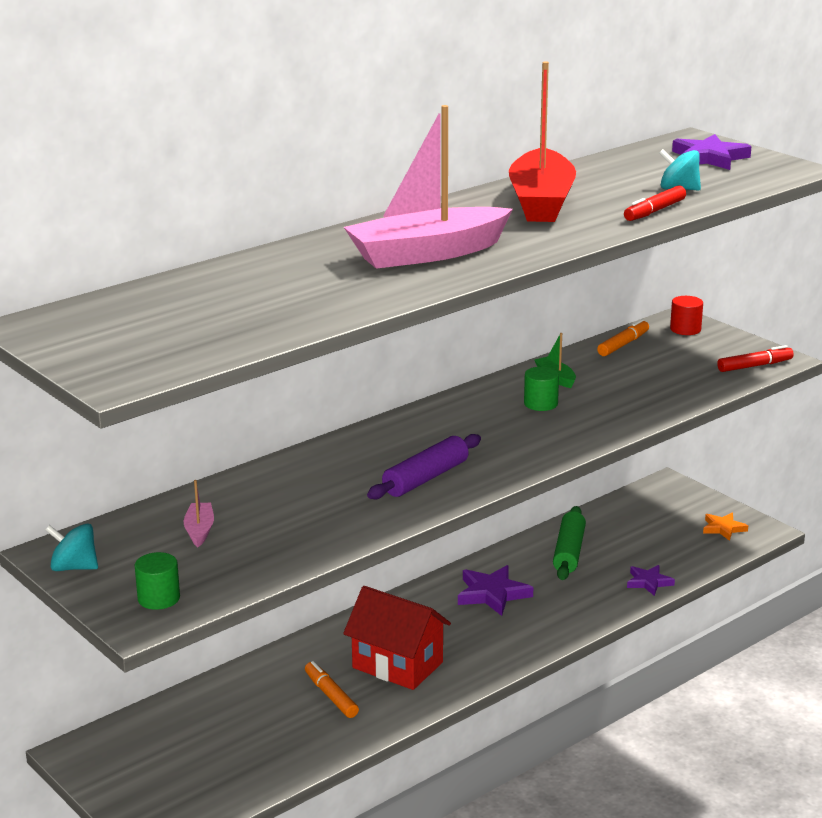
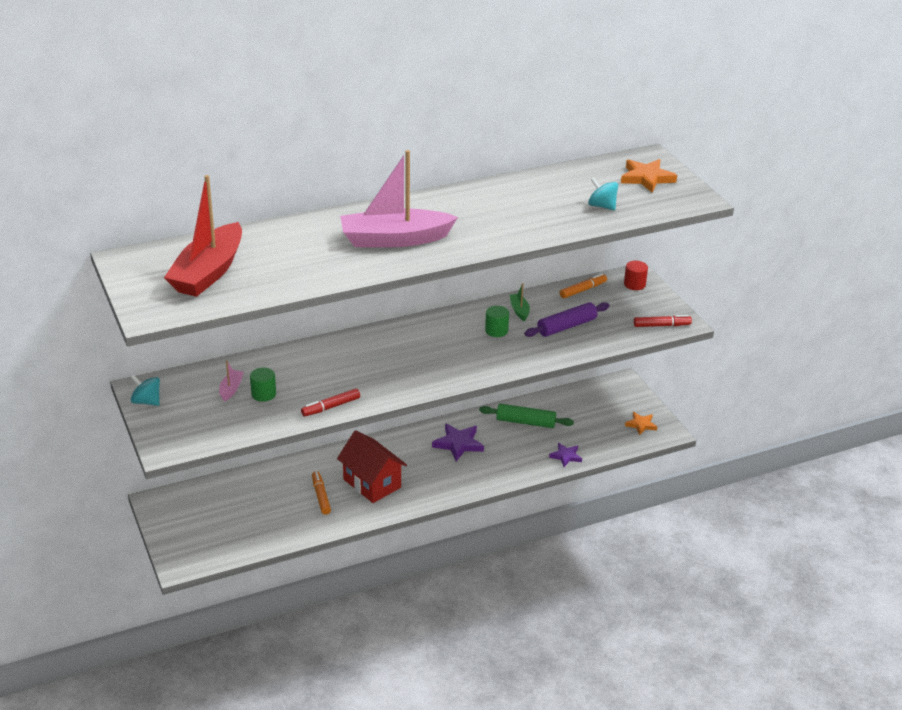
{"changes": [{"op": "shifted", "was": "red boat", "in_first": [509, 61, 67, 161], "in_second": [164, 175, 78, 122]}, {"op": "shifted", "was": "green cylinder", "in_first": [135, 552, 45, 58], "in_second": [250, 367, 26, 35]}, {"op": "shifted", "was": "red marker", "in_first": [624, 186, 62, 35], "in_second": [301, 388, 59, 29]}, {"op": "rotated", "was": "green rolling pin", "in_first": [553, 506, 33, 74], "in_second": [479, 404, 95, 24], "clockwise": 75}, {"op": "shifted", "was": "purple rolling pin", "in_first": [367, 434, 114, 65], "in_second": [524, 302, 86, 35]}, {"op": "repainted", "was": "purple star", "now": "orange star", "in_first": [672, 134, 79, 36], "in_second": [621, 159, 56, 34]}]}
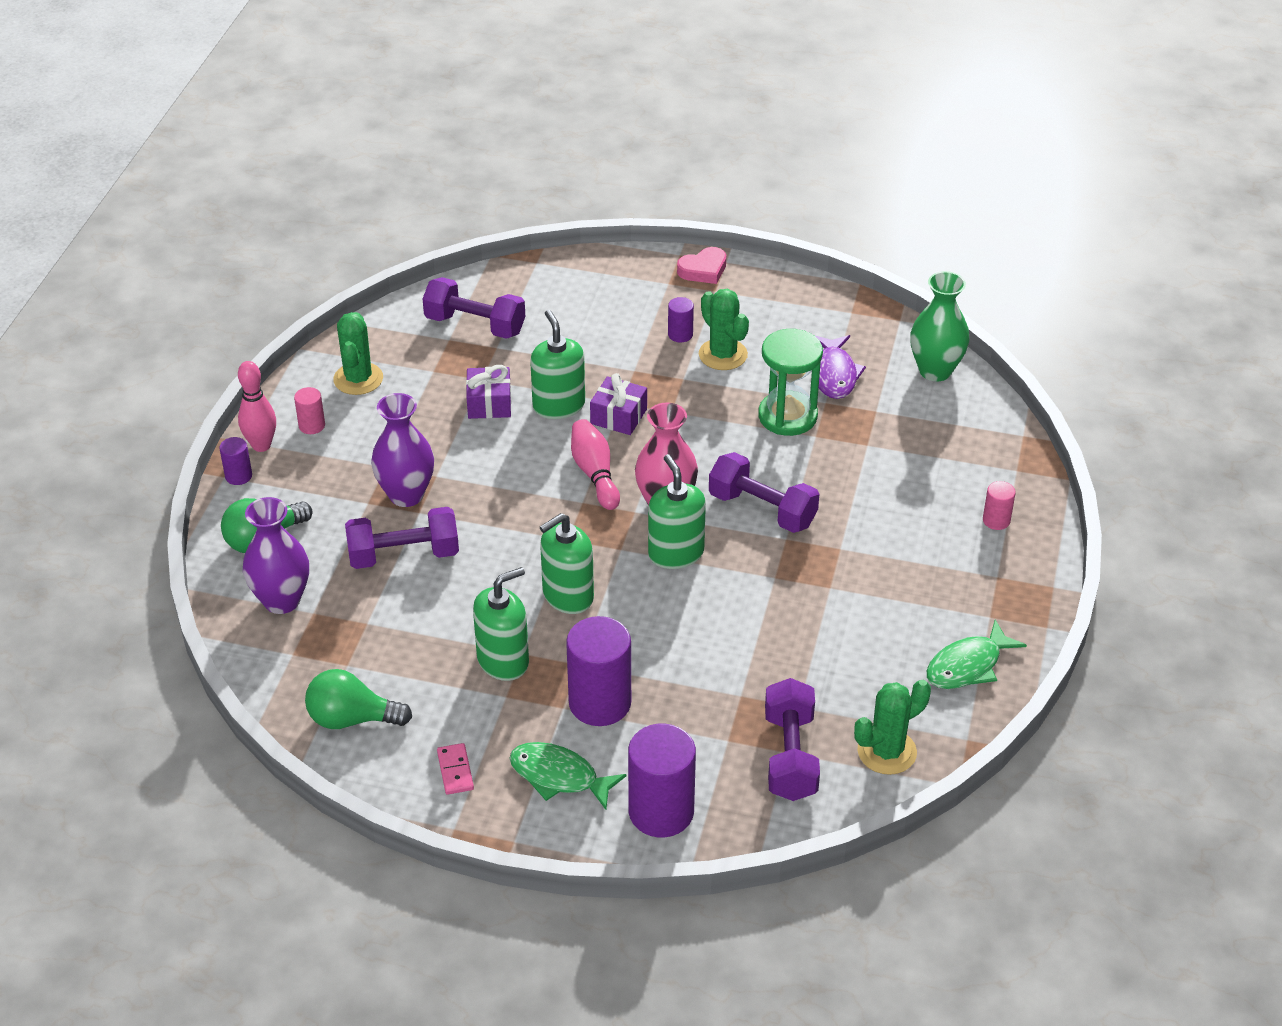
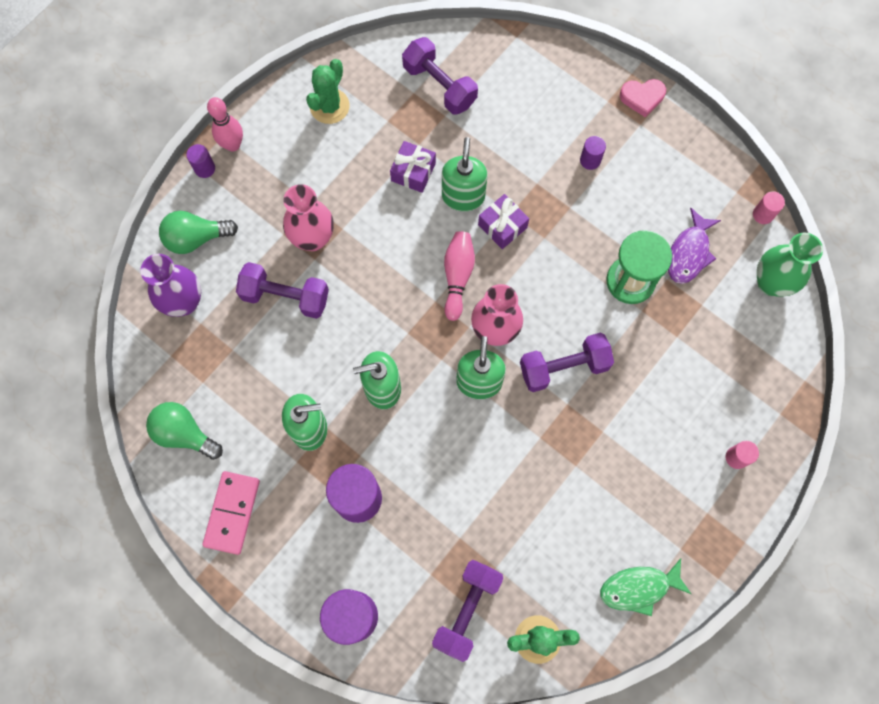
{"changes": [{"op": "scaled", "was": "pink domino", "in_first": [437, 743, 37, 52], "in_second": [202, 471, 58, 84], "ratio": 1.79}, {"op": "repainted", "was": "purple vase", "now": "pink vase", "in_first": [371, 393, 63, 114], "in_second": [283, 184, 51, 67]}, {"op": "rotated", "was": "purple dumbbell", "in_first": [709, 452, 110, 81], "in_second": [520, 333, 94, 59], "clockwise": -75}, {"op": "shifted", "was": "pink cylinder", "in_first": [294, 387, 31, 47], "in_second": [753, 191, 32, 33]}, {"op": "gone", "was": "green fish", "in_first": [509, 742, 118, 68]}, {"op": "gone", "was": "green cactus", "in_first": [699, 289, 50, 81]}]}
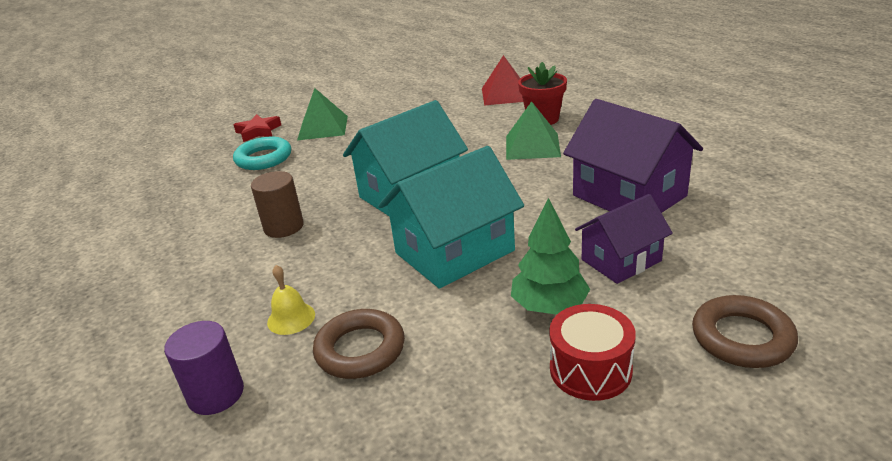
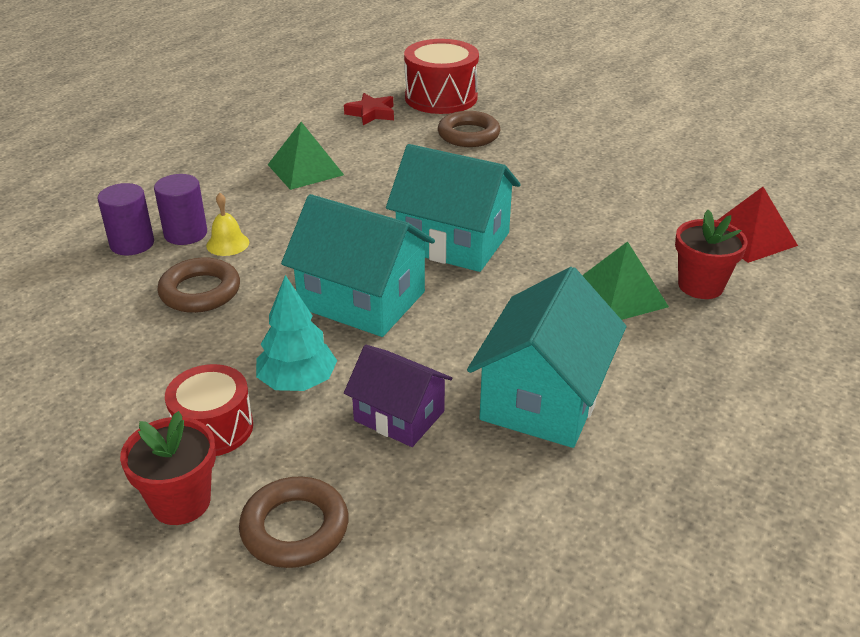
{"changes": [{"op": "new", "now": "red flower pot", "in_second": [120, 411, 96, 114]}, {"op": "new", "now": "purple cylinder", "in_second": [154, 174, 53, 71]}, {"op": "repainted", "was": "green tree", "now": "turquoise tree", "in_first": [511, 198, 79, 116], "in_second": [256, 275, 81, 116]}, {"op": "shifted", "was": "green pyramid", "in_first": [297, 88, 51, 52], "in_second": [268, 122, 76, 68]}, {"op": "shifted", "was": "red star", "in_first": [234, 114, 47, 28], "in_second": [344, 93, 50, 32]}, {"op": "new", "now": "red drum", "in_second": [404, 39, 75, 75]}, {"op": "repainted", "was": "turquoise ring", "now": "brown ring", "in_first": [233, 136, 58, 34], "in_second": [438, 111, 62, 36]}, {"op": "repainted", "was": "purple house", "now": "turquoise house", "in_first": [563, 99, 140, 114], "in_second": [467, 267, 159, 181]}, {"op": "gone", "was": "brown cylinder", "in_first": [251, 171, 53, 67]}]}
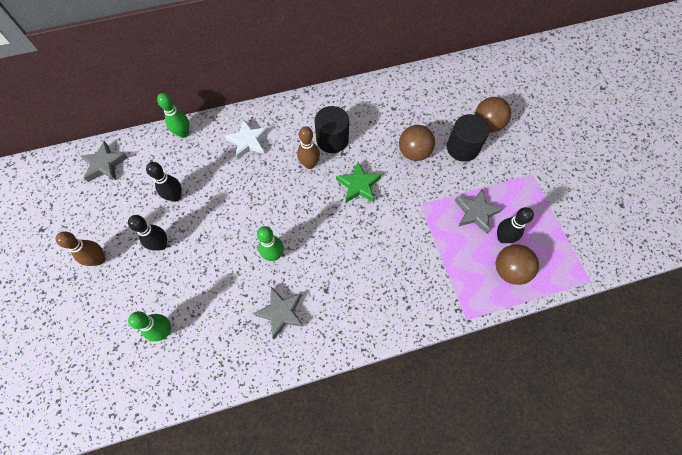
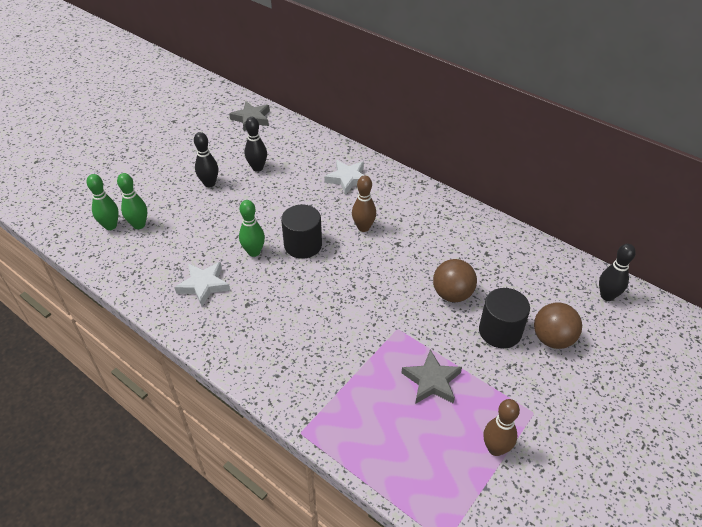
{"changes": [{"op": "shifted", "was": "green bowling pin", "in_first": [157, 93, 32, 45], "in_second": [87, 174, 32, 56]}, {"op": "repainted", "was": "grey star", "now": "white star", "in_first": [253, 287, 51, 52], "in_second": [174, 262, 56, 44]}, {"op": "shifted", "was": "black cylinder", "in_first": [314, 106, 35, 47], "in_second": [281, 205, 41, 54]}, {"op": "shifted", "was": "brown bowling pin", "in_first": [56, 231, 49, 35], "in_second": [483, 399, 37, 57]}, {"op": "shifted", "was": "black bowling pin", "in_first": [497, 207, 37, 36], "in_second": [599, 244, 37, 57]}, {"op": "gone", "was": "green star", "in_first": [336, 162, 45, 41]}, {"op": "gone", "was": "brown ball", "in_first": [496, 244, 43, 41]}]}
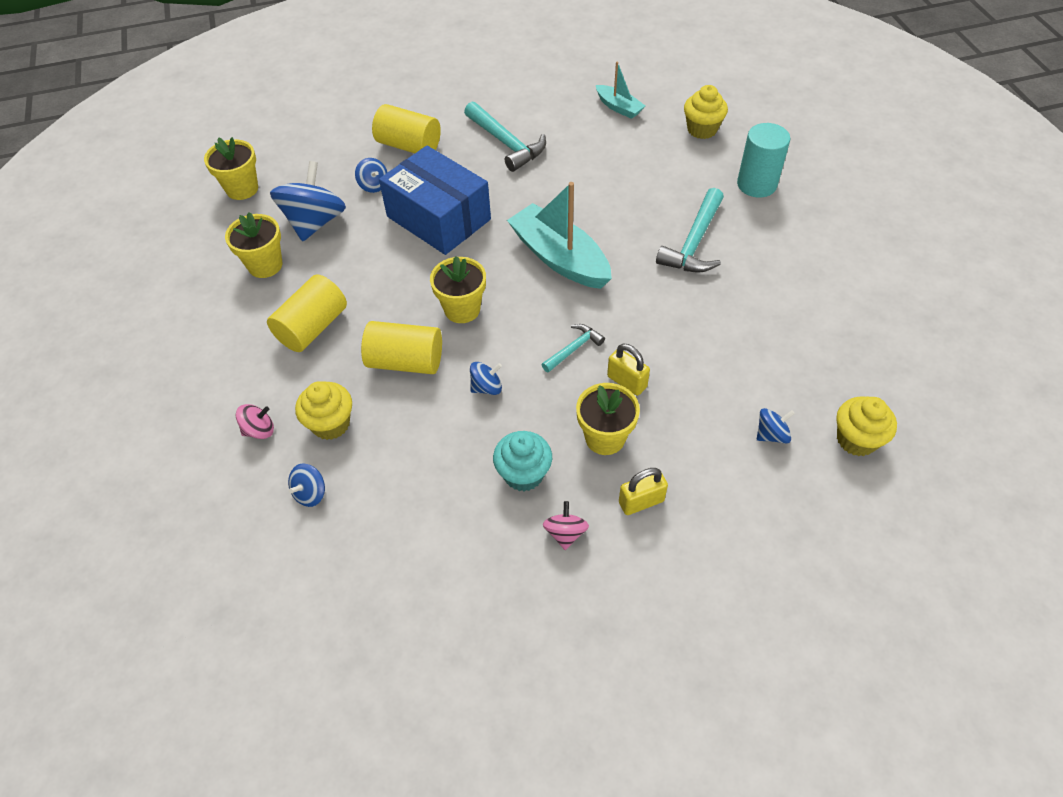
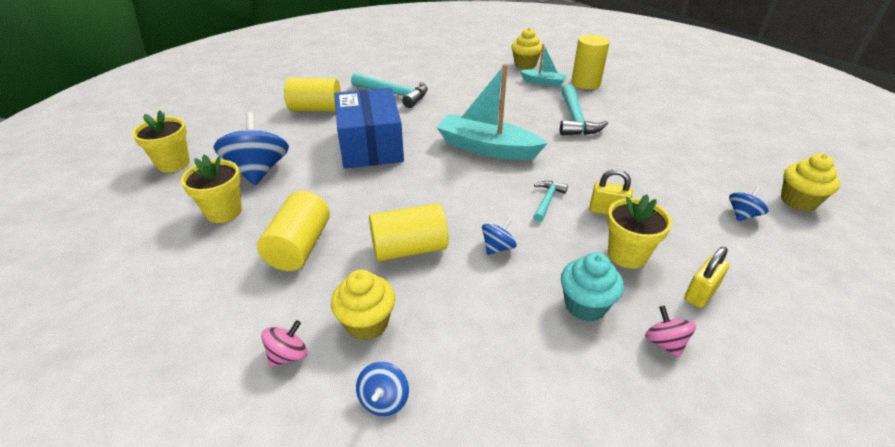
{"changes": [{"op": "rotated", "was": "blue box", "in_first": [379, 145, 112, 110], "in_second": [335, 88, 69, 81], "clockwise": 60}, {"op": "shifted", "was": "turquoise boat", "in_first": [596, 61, 49, 58], "in_second": [520, 44, 47, 43]}, {"op": "repainted", "was": "turquoise cylinder", "now": "yellow cylinder", "in_first": [737, 123, 53, 75], "in_second": [571, 35, 39, 54]}, {"op": "gone", "was": "blue spinning top", "in_first": [355, 158, 33, 35]}, {"op": "gone", "was": "yellow flower pot", "in_first": [430, 256, 56, 67]}]}
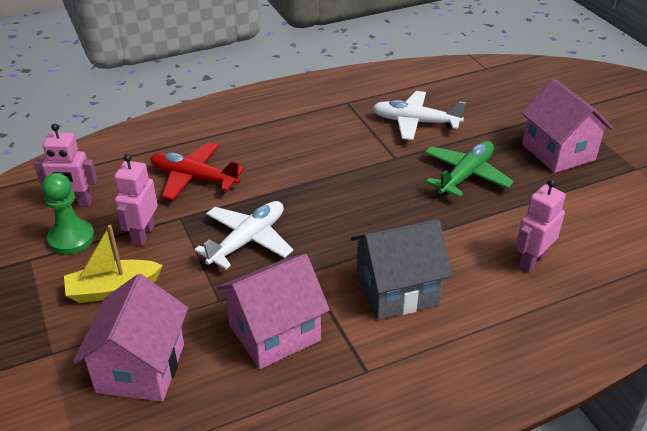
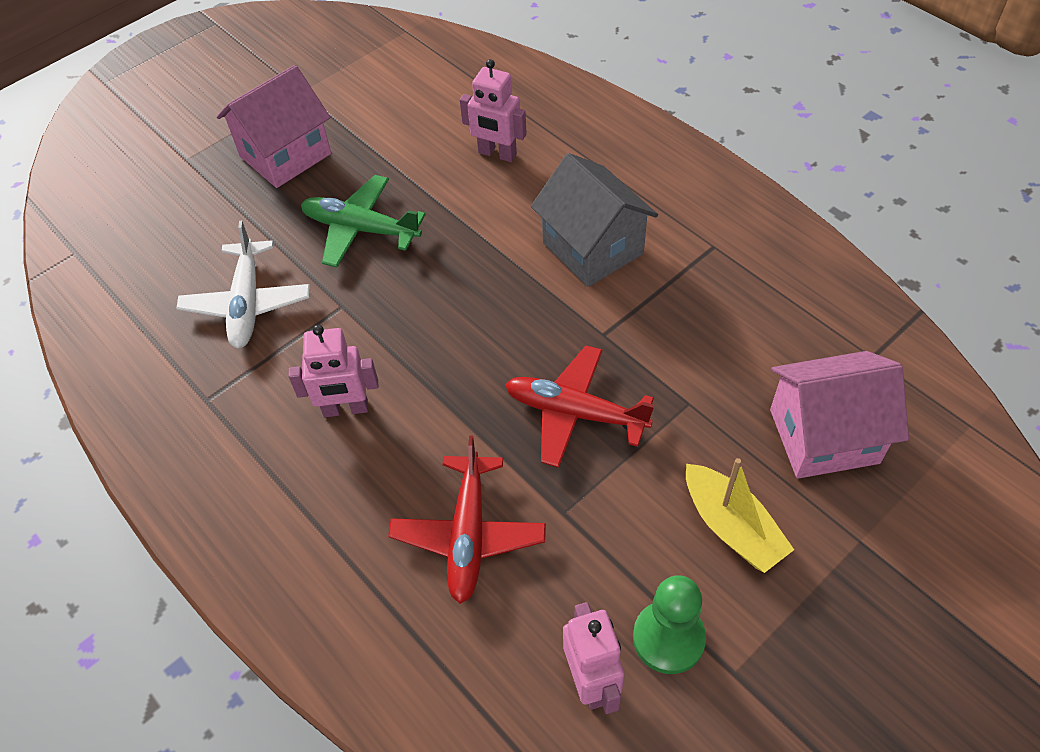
{"changes": [{"op": "shifted", "was": "pink robot", "in_first": [114, 154, 44, 92], "in_second": [288, 325, 90, 92]}, {"op": "repainted", "was": "white plane", "now": "red plane", "in_first": [194, 201, 99, 68], "in_second": [505, 346, 149, 122]}, {"op": "gone", "was": "pink house", "in_first": [217, 254, 113, 115]}]}
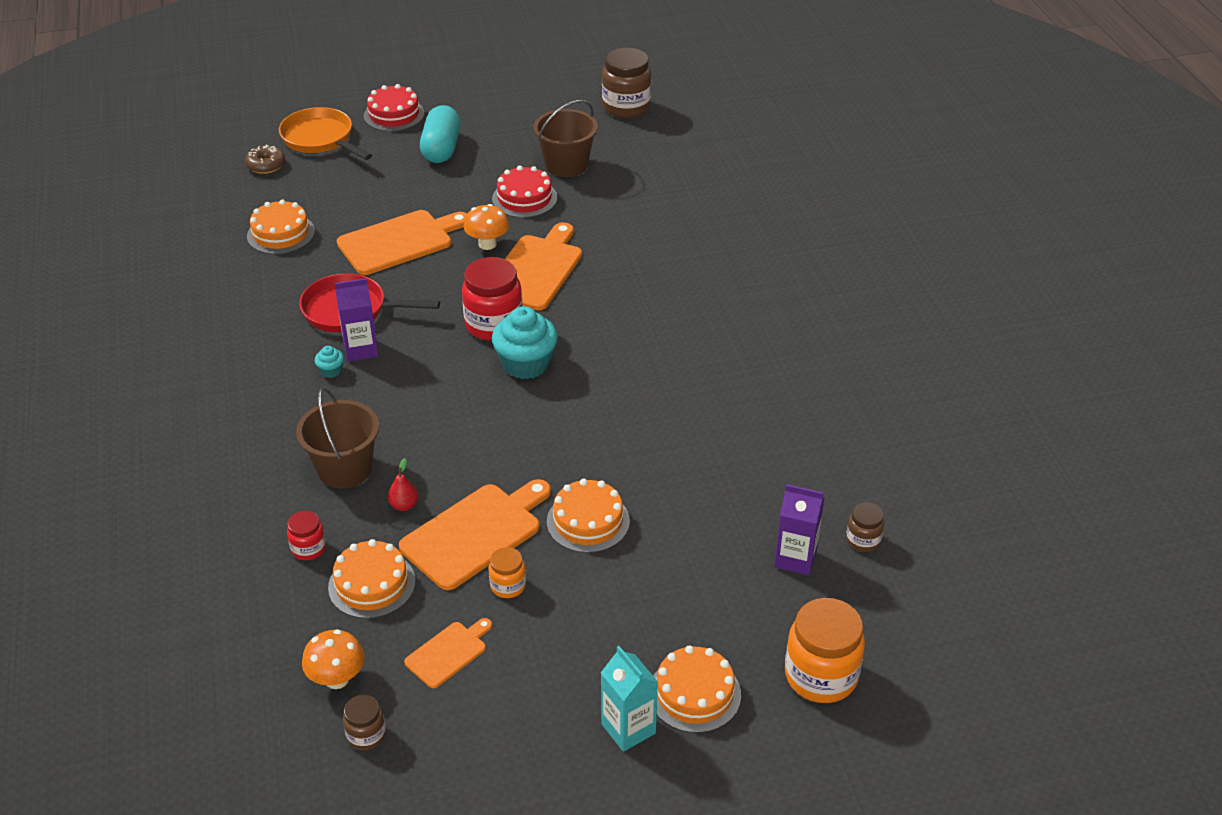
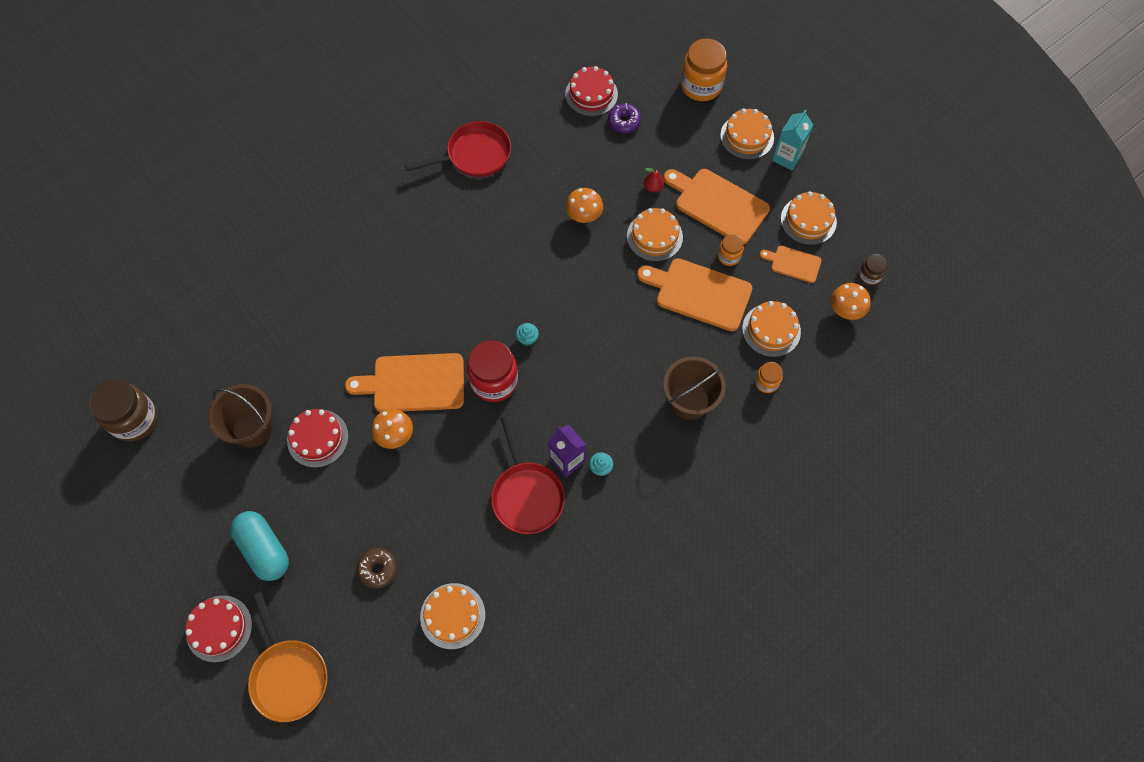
{"changes": [{"op": "rotated", "was": "turquoise capsule", "in_first": [420, 105, 41, 58], "in_second": [230, 511, 59, 70], "clockwise": 75}, {"op": "rotated", "was": "orange pan", "in_first": [279, 107, 93, 53], "in_second": [248, 592, 80, 130], "clockwise": -45}, {"op": "shifted", "was": "brown donut", "in_first": [245, 144, 40, 30], "in_second": [357, 548, 40, 41]}, {"op": "new", "now": "red pan", "in_second": [405, 121, 106, 56]}, {"op": "scaled", "was": "turquoise cupcake", "in_first": [492, 306, 66, 73], "in_second": [516, 323, 23, 23], "ratio": 0.45}, {"op": "swapped", "was": "brown jar", "now": "red cake", "in_first": [846, 502, 38, 50], "in_second": [565, 66, 53, 50]}, {"op": "new", "now": "orange mushroom", "in_second": [566, 188, 37, 35]}, {"op": "swapped", "was": "purple carton", "now": "purple donut", "in_first": [774, 484, 50, 91], "in_second": [608, 103, 33, 30]}, {"op": "shifted", "was": "red pear", "in_first": [388, 458, 30, 53], "in_second": [644, 167, 20, 25]}, {"op": "shifted", "was": "orange cutting board", "in_first": [337, 210, 130, 65], "in_second": [663, 169, 107, 76]}, {"op": "repainted", "was": "red jar", "now": "orange jar", "in_first": [287, 511, 39, 49], "in_second": [755, 362, 28, 31]}, {"op": "new", "now": "orange cake", "in_second": [781, 191, 56, 54]}]}
